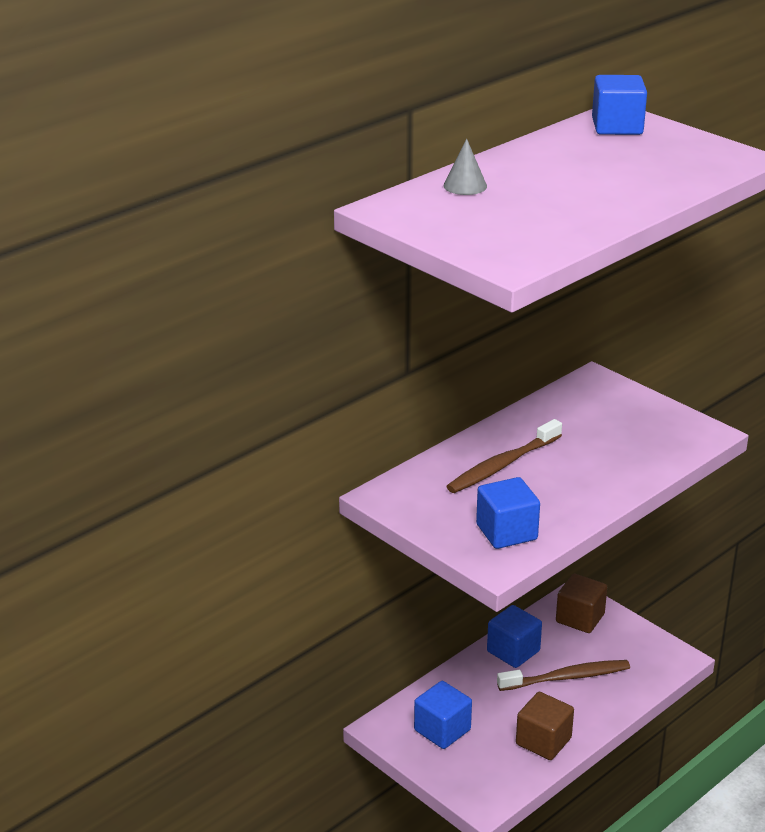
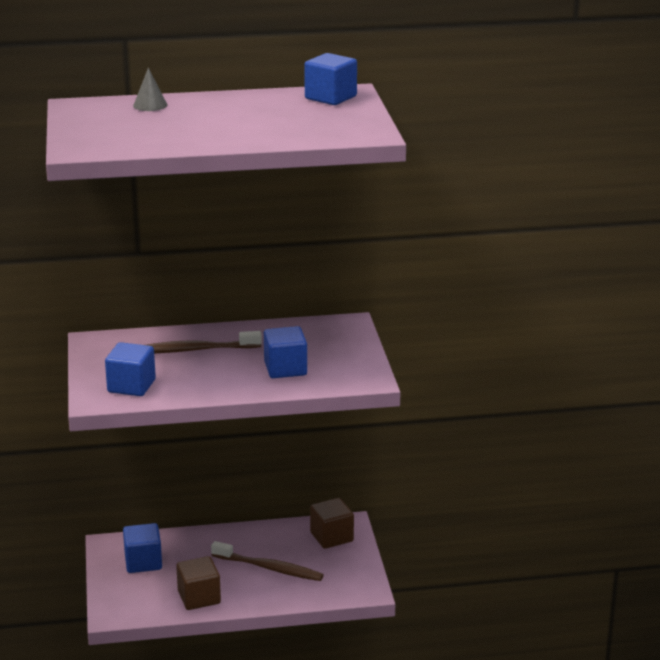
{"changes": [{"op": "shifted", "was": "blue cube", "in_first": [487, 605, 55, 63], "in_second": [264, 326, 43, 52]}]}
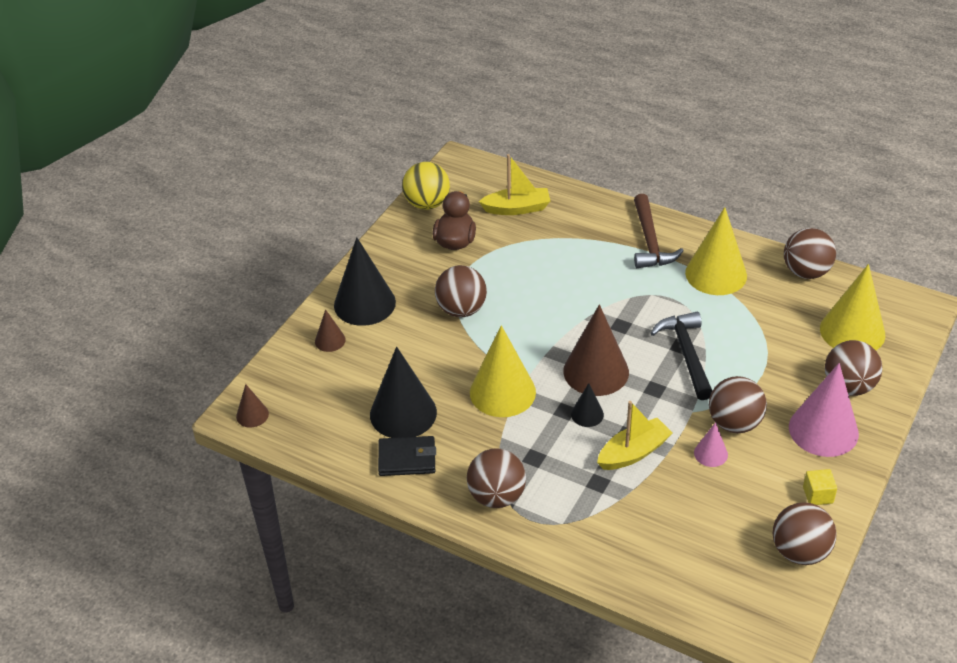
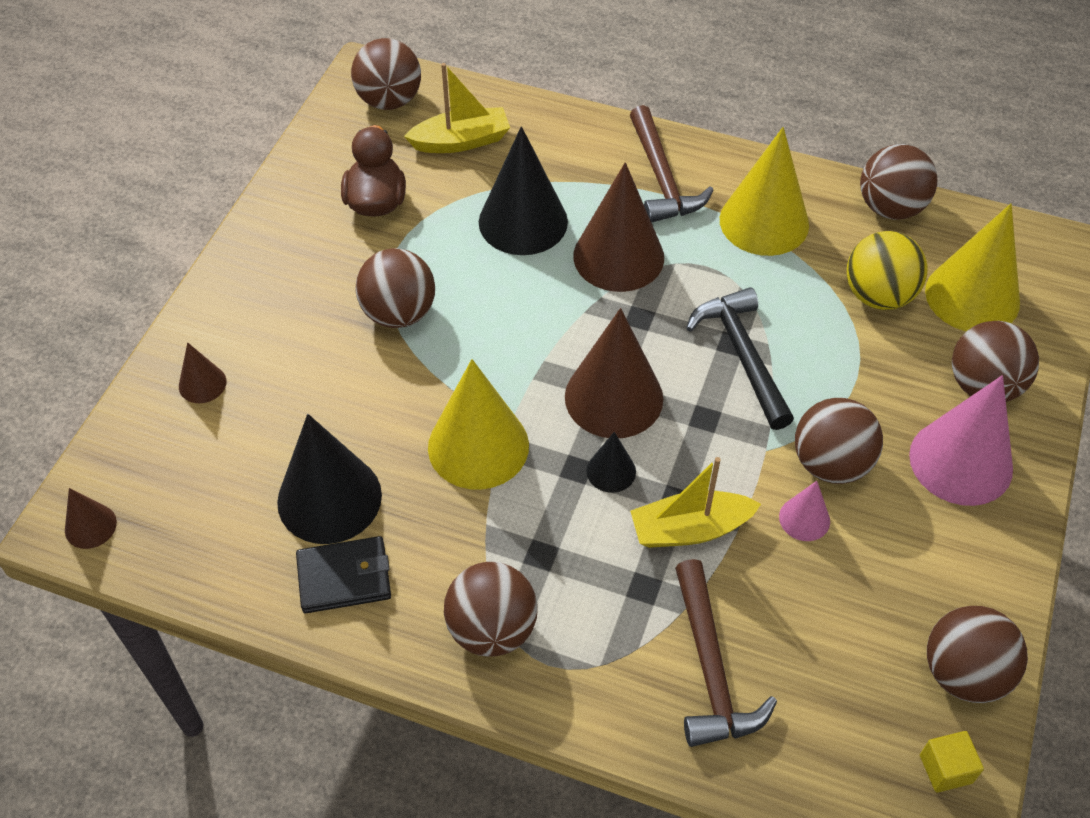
{"changes": [{"op": "new", "now": "brown ball", "in_second": [351, 38, 70, 72]}, {"op": "shifted", "was": "black cone", "in_first": [334, 237, 62, 89], "in_second": [479, 126, 89, 129]}, {"op": "new", "now": "brown cone", "in_second": [573, 162, 91, 130]}, {"op": "rotated", "was": "yellow boat", "in_first": [597, 401, 75, 69], "in_second": [630, 457, 131, 91], "clockwise": -150}, {"op": "new", "now": "brown hammer", "in_second": [675, 559, 102, 188]}, {"op": "shifted", "was": "yellow ball", "in_first": [402, 162, 48, 48], "in_second": [847, 231, 81, 79]}, {"op": "shifted", "was": "yellow cube", "in_first": [803, 469, 34, 36], "in_second": [920, 731, 64, 62]}]}
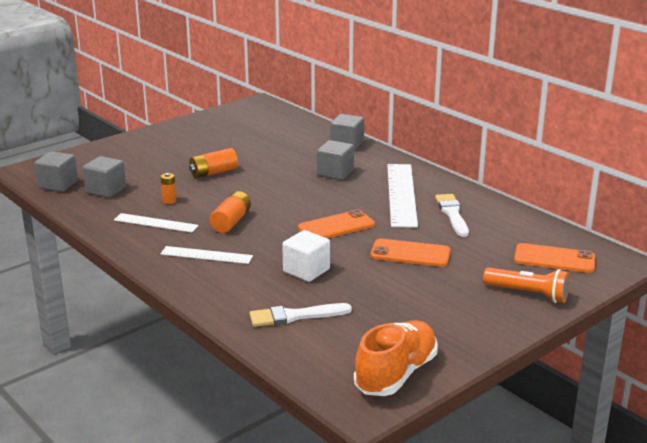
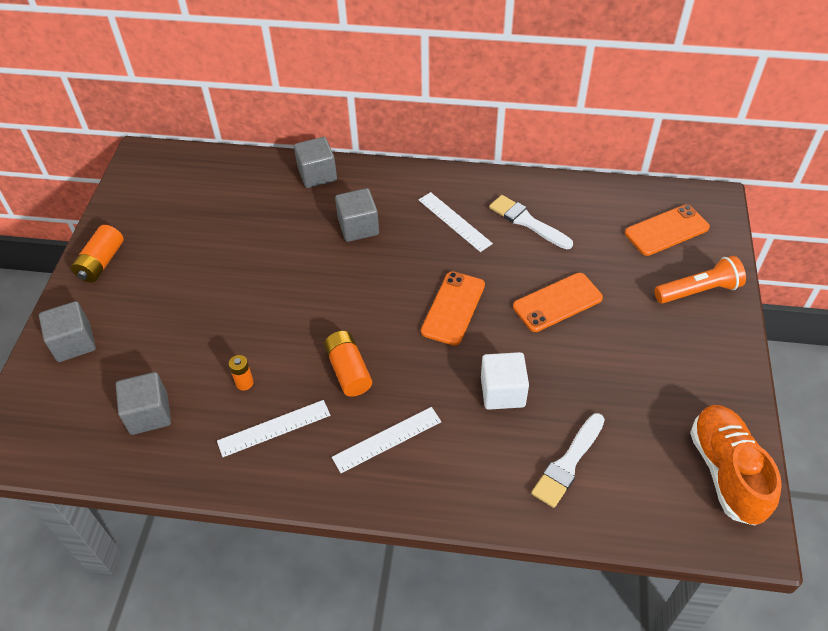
{"changes": [{"op": "shifted", "was": "grey cube", "in_first": [34, 151, 44, 41], "in_second": [39, 301, 57, 61]}, {"op": "shifted", "was": "orange battery", "in_first": [189, 148, 49, 30], "in_second": [71, 225, 53, 57]}, {"op": "scaled", "was": "white ruler", "in_first": [387, 164, 31, 64], "in_second": [419, 192, 74, 60], "ratio": 0.58}]}
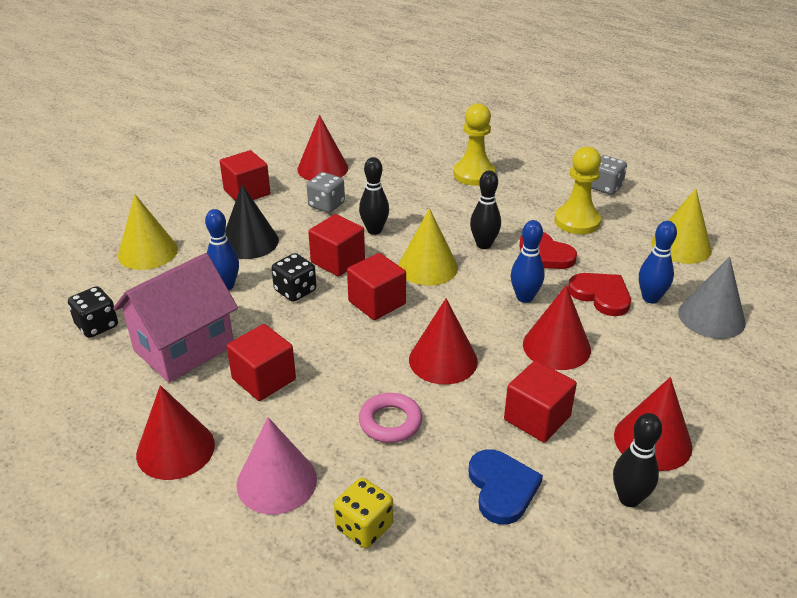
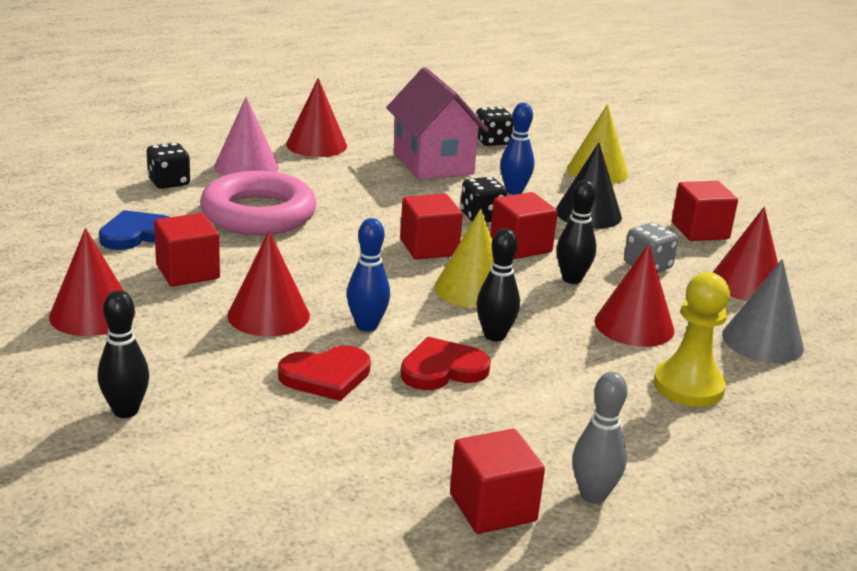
{"changes": [{"op": "shifted", "was": "black bowling pin", "in_first": [613, 413, 49, 94], "in_second": [98, 290, 51, 128]}, {"op": "rotated", "was": "blue heart", "in_first": [469, 449, 74, 75], "in_second": [99, 210, 70, 40], "clockwise": 135}, {"op": "repainted", "was": "yellow dice", "now": "black dice", "in_first": [334, 478, 59, 70], "in_second": [147, 143, 43, 46]}, {"op": "scaled", "was": "pink ring", "in_first": [359, 393, 63, 50], "in_second": [200, 171, 117, 64], "ratio": 1.94}, {"op": "shifted", "was": "red cube", "in_first": [226, 324, 70, 77], "in_second": [450, 429, 95, 105]}, {"op": "swapped", "was": "grey dice", "now": "grey bowling pin", "in_first": [591, 155, 36, 40], "in_second": [572, 372, 56, 132]}, {"op": "shifted", "was": "red cone", "in_first": [409, 298, 69, 87], "in_second": [595, 243, 79, 104]}, {"op": "shifted", "was": "grey cone", "in_first": [678, 256, 67, 83], "in_second": [722, 259, 82, 104]}, {"op": "gone", "was": "yellow pawn", "in_first": [554, 147, 47, 87]}, {"op": "gone", "was": "blue bowling pin", "in_first": [639, 221, 38, 82]}, {"op": "gone", "was": "yellow cone", "in_first": [652, 189, 60, 75]}]}
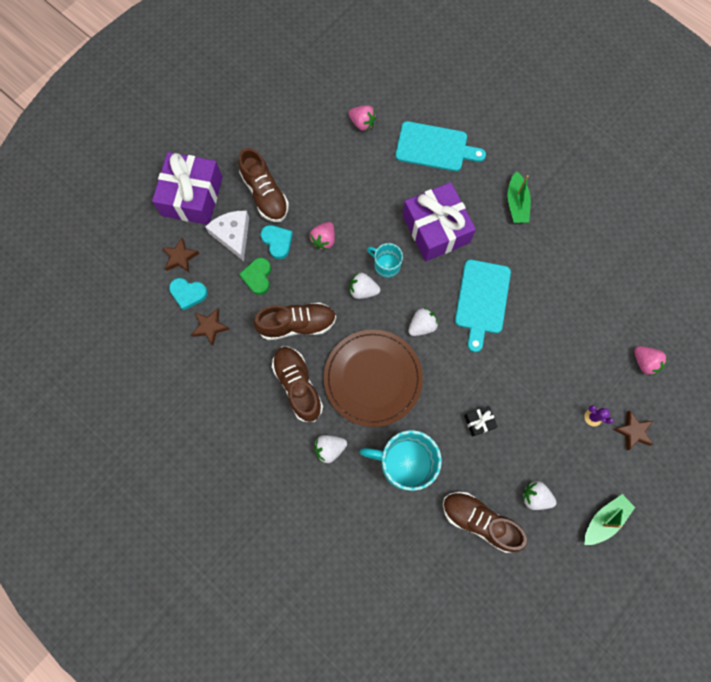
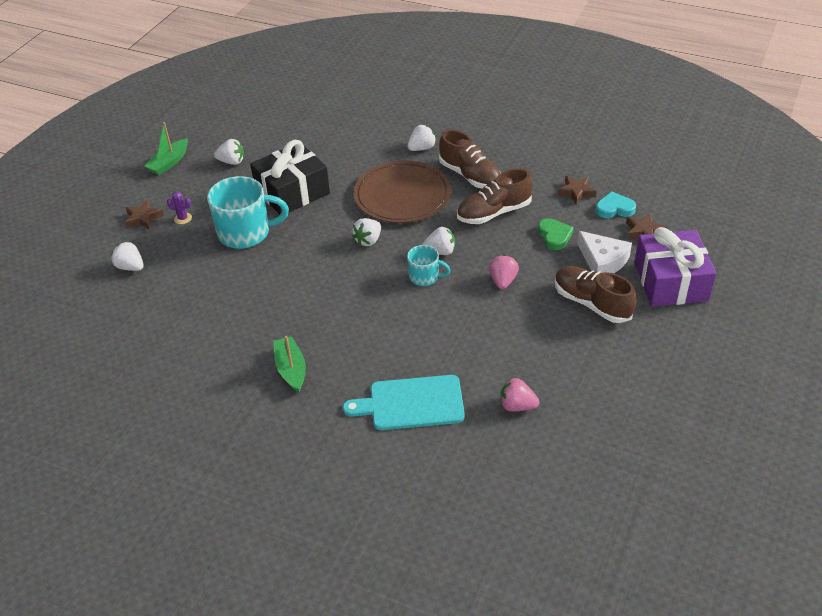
{"changes": [{"op": "repainted", "was": "pink strawberry", "now": "white strawberry", "in_first": [634, 346, 34, 30], "in_second": [111, 242, 33, 29]}, {"op": "shifted", "was": "turquoise mug", "in_first": [360, 430, 82, 61], "in_second": [207, 176, 82, 73]}, {"op": "scaled", "was": "black gift", "in_first": [464, 406, 34, 31], "in_second": [250, 140, 80, 75], "ratio": 2.43}, {"op": "gone", "was": "turquoise heart", "in_first": [260, 225, 33, 34]}, {"op": "gone", "was": "purple gift", "in_first": [403, 182, 73, 79]}, {"op": "gone", "was": "brown shoe", "in_first": [443, 492, 84, 61]}, {"op": "gone", "was": "turquoise cutting board", "in_first": [455, 260, 56, 92]}]}
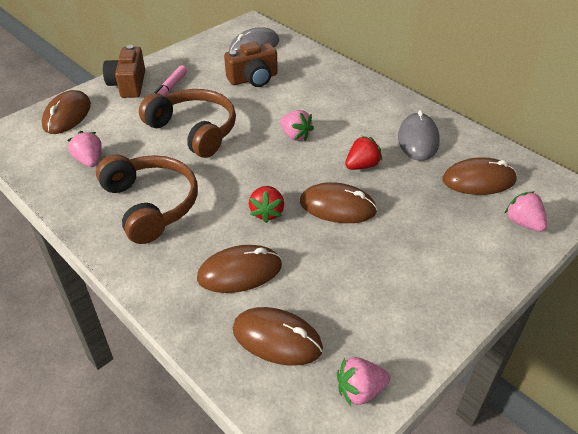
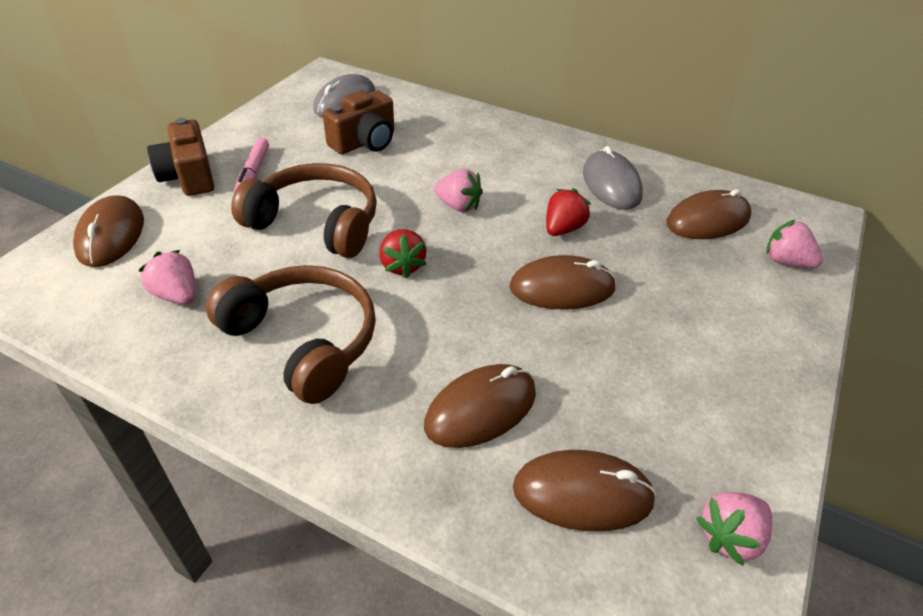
{"changes": [{"op": "shifted", "was": "red strawberry", "in_first": [249, 186, 35, 37], "in_second": [379, 229, 48, 49]}]}
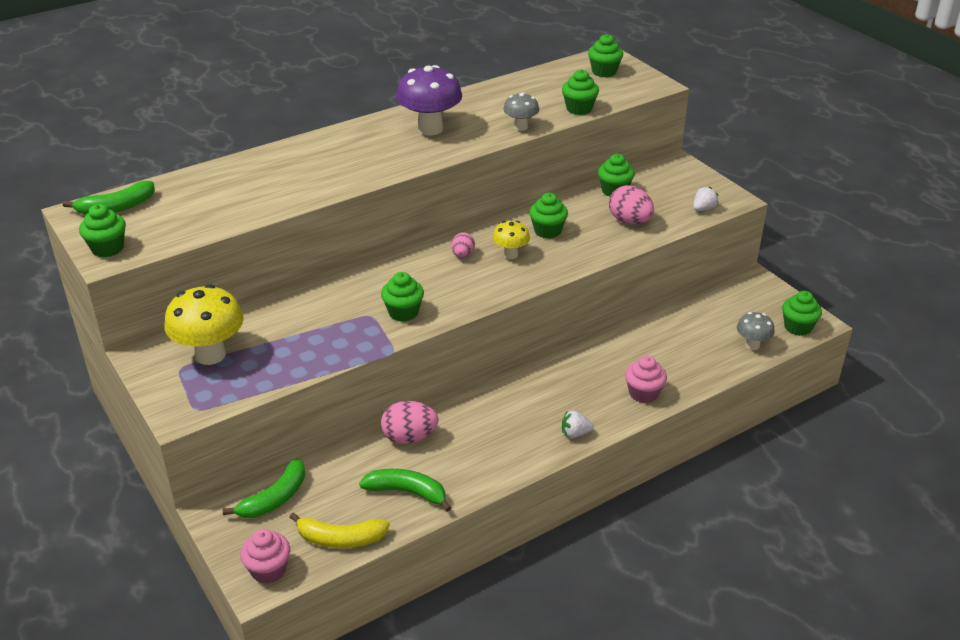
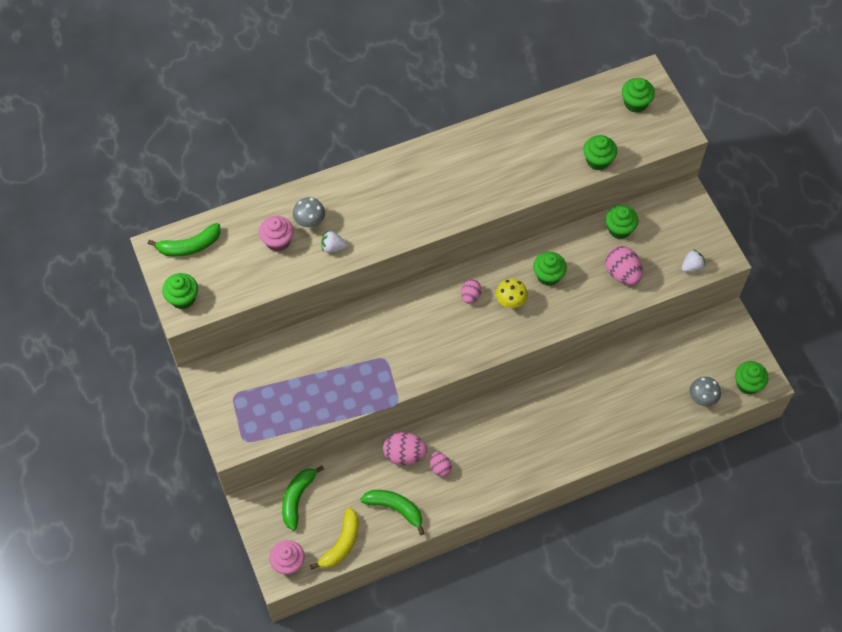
{"changes": [{"op": "shifted", "was": "pink cupcake", "in_first": [625, 356, 42, 47], "in_second": [259, 216, 35, 36]}, {"op": "rotated", "was": "green banana", "in_first": [223, 458, 82, 60], "in_second": [282, 466, 42, 65], "clockwise": 150}, {"op": "shifted", "was": "grey mushroom", "in_first": [503, 92, 36, 39], "in_second": [293, 197, 32, 31]}, {"op": "rotated", "was": "yellow banana", "in_first": [289, 513, 101, 35], "in_second": [310, 507, 49, 63], "clockwise": -75}, {"op": "shifted", "was": "white strawberry", "in_first": [562, 410, 32, 28], "in_second": [321, 230, 26, 23]}, {"op": "new", "now": "pink egg", "in_second": [430, 452, 22, 25]}, {"op": "gone", "was": "yellow mushroom", "in_first": [165, 284, 79, 81]}, {"op": "gone", "was": "green cupcake", "in_first": [381, 272, 43, 50]}, {"op": "gone", "was": "purple mushroom", "in_first": [396, 65, 66, 70]}]}
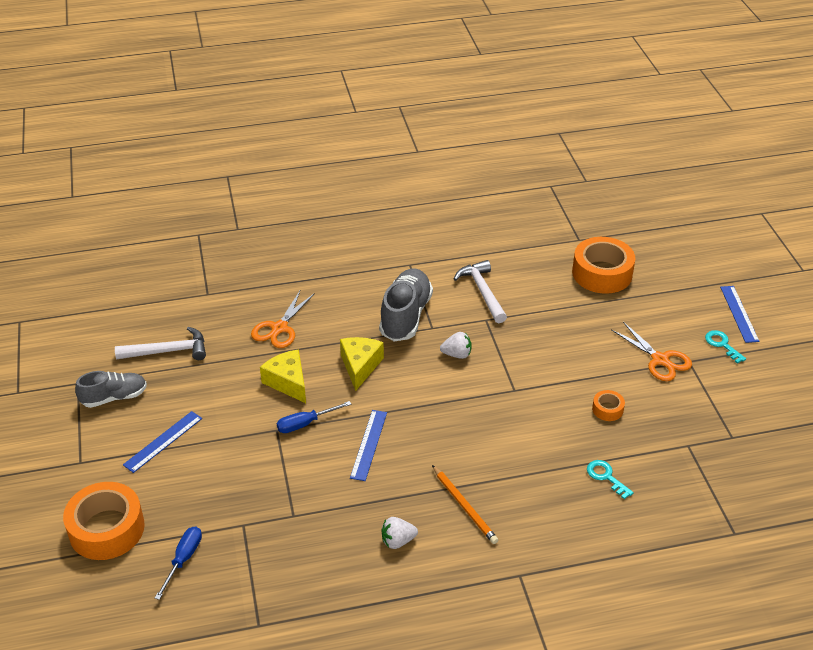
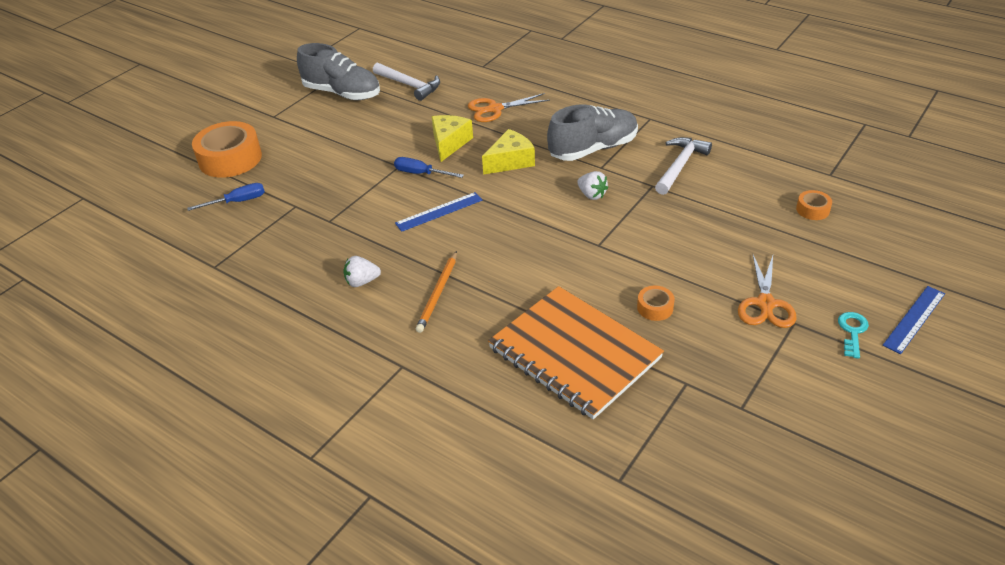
{"changes": [{"op": "scaled", "was": "grey shoe", "in_first": [75, 371, 72, 37], "in_second": [297, 43, 83, 57], "ratio": 1.56}, {"op": "rotated", "was": "white strawberry", "in_first": [382, 517, 36, 32], "in_second": [343, 256, 38, 31], "clockwise": -45}, {"op": "swapped", "was": "turquoise key", "now": "orange notebook", "in_first": [587, 460, 47, 39], "in_second": [488, 286, 176, 133]}, {"op": "scaled", "was": "orange tape", "in_first": [572, 237, 64, 57], "in_second": [796, 190, 36, 30], "ratio": 0.46}, {"op": "gone", "was": "blue ruler", "in_first": [123, 411, 79, 62]}]}
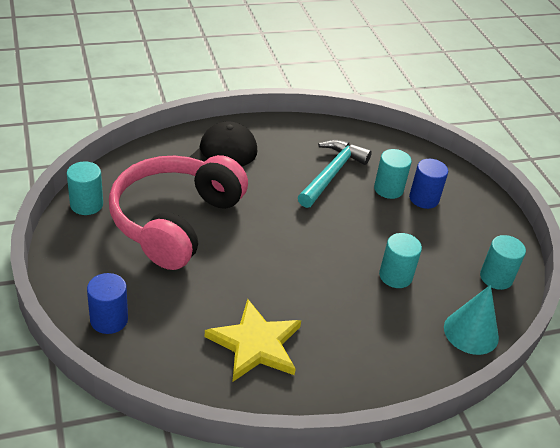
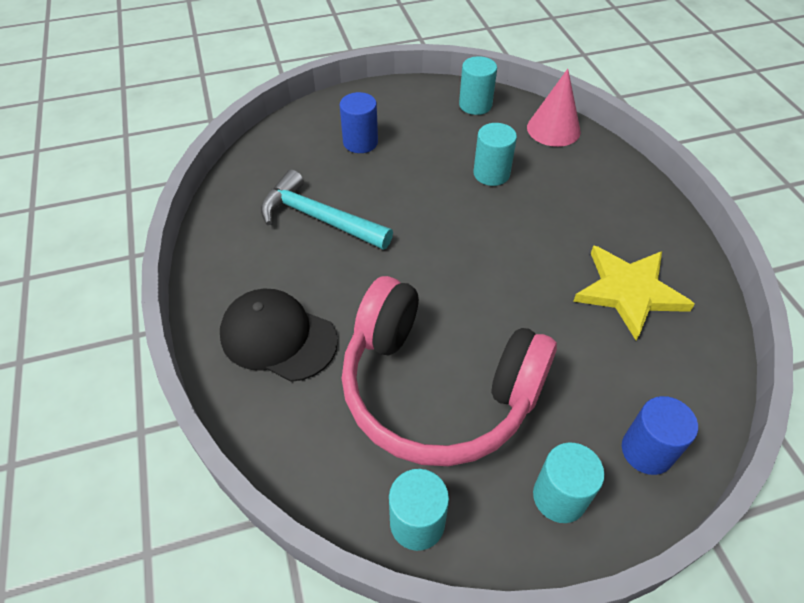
{"changes": [{"op": "repainted", "was": "turquoise cone", "now": "pink cone", "in_first": [444, 285, 55, 70], "in_second": [527, 69, 54, 78]}, {"op": "shifted", "was": "turquoise cylinder", "in_first": [374, 149, 38, 50], "in_second": [533, 443, 72, 80]}]}
